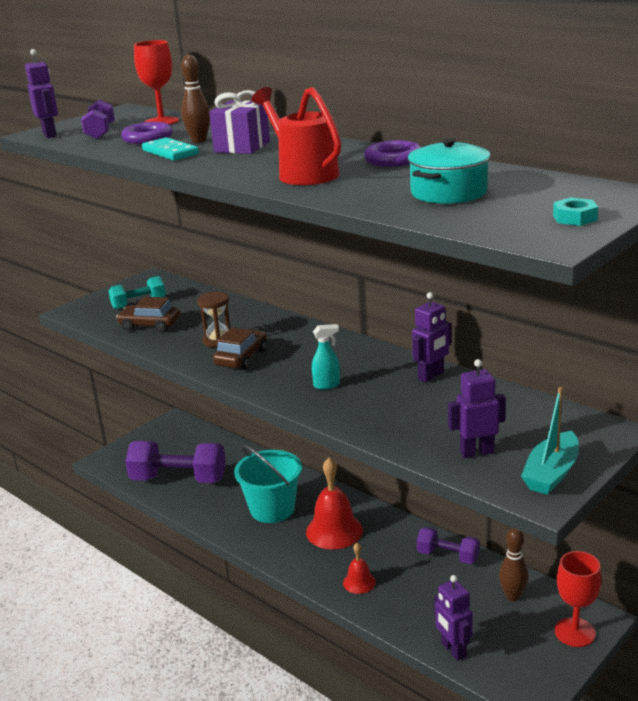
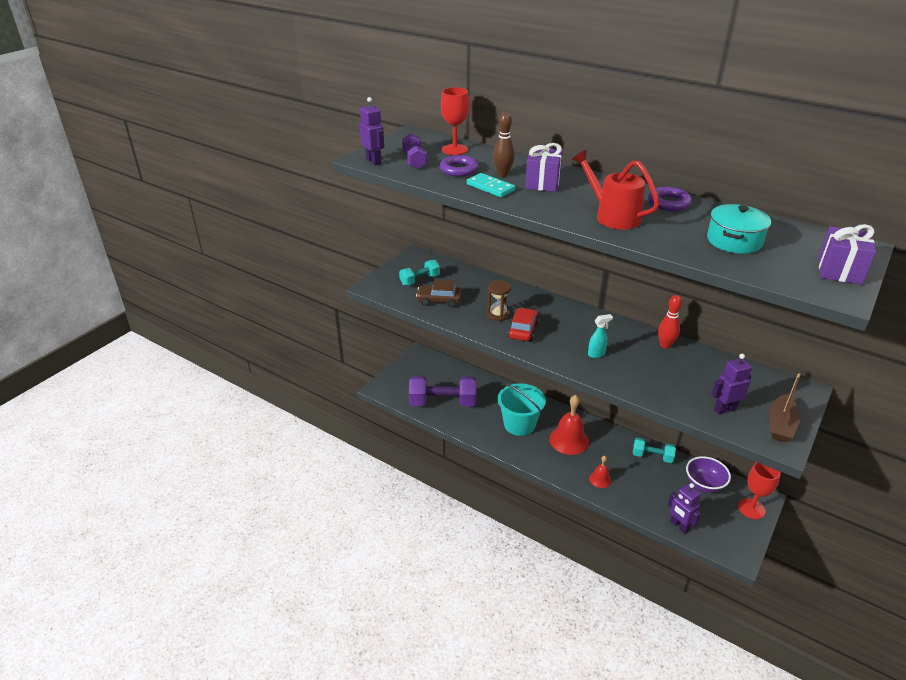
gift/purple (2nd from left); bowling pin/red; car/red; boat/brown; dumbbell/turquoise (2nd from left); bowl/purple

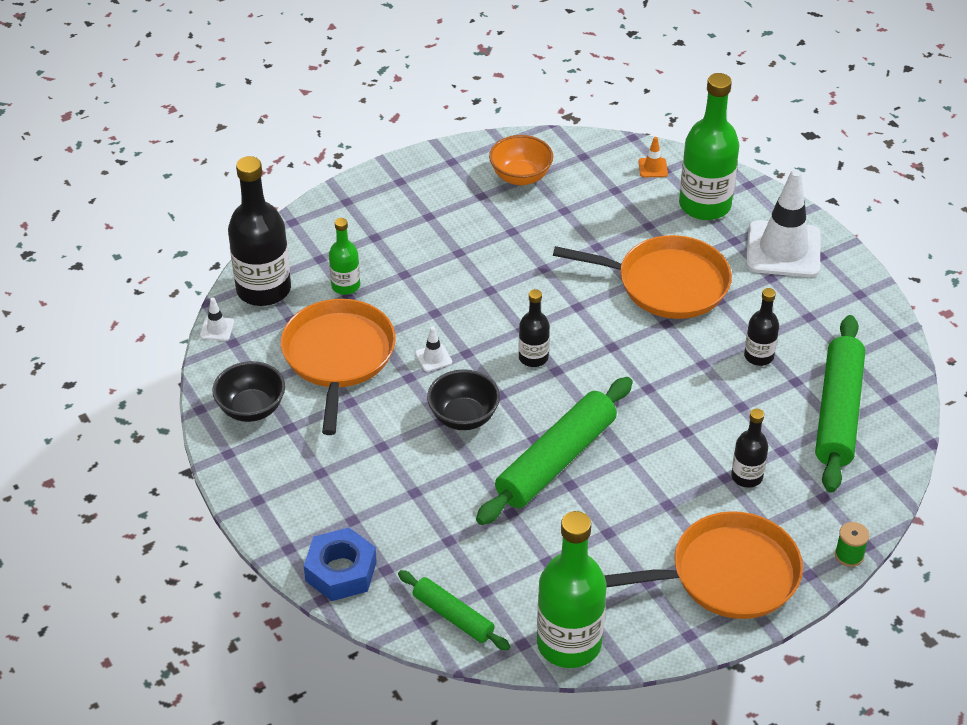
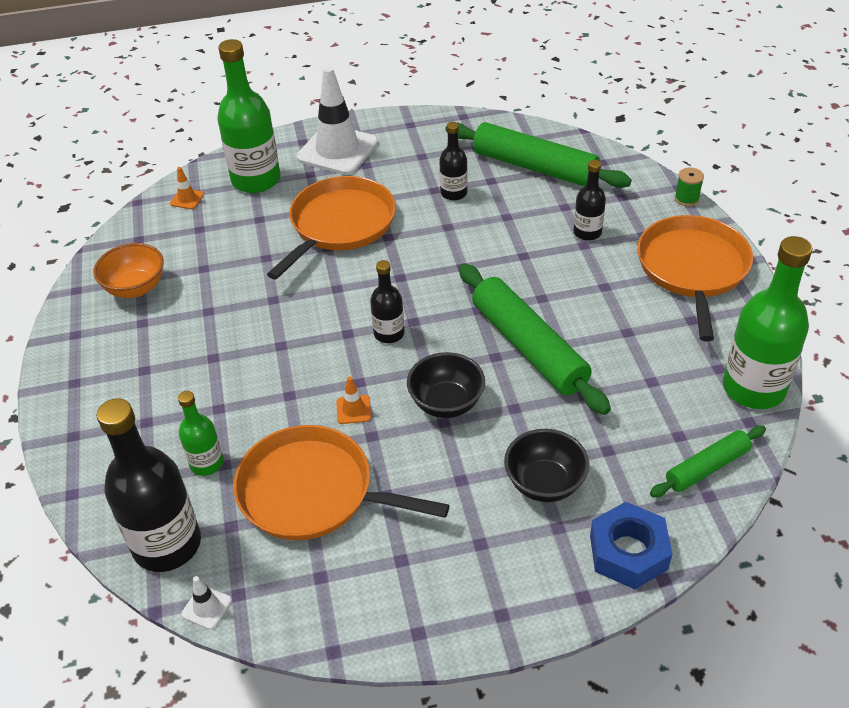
traffic cone/orange (2nd from left); bowl/black (2nd from left)

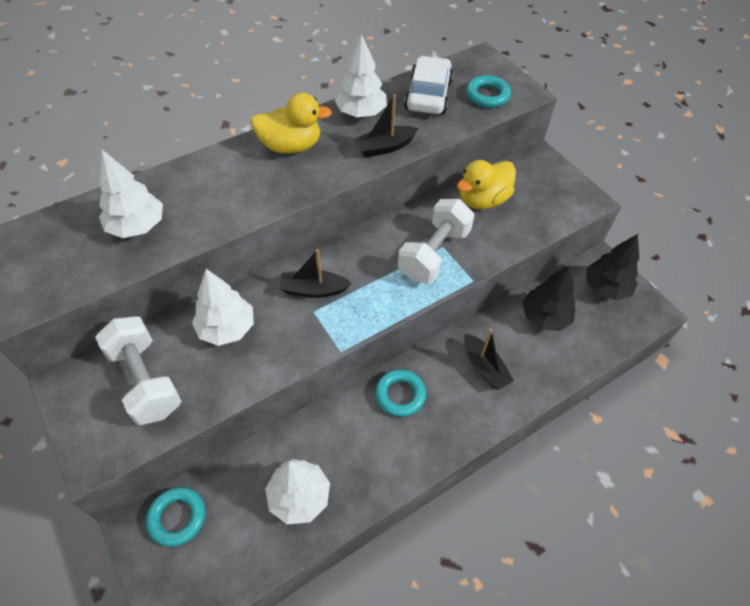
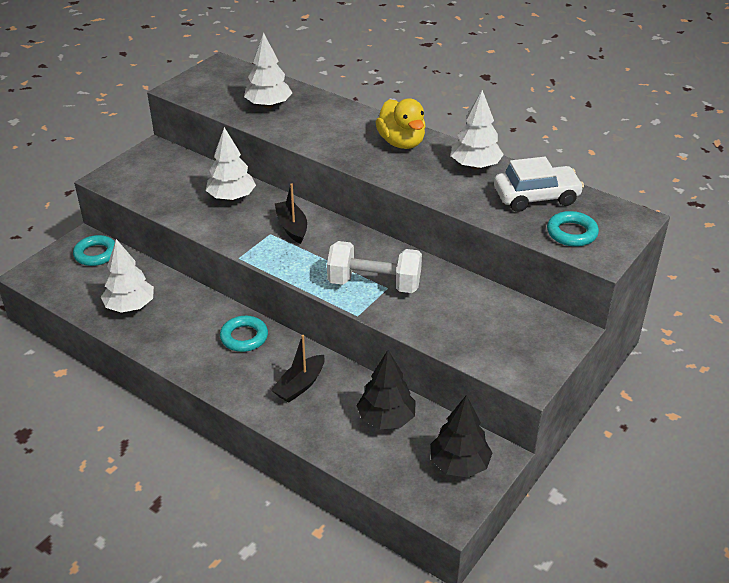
boat/black (2nd from left in the first image); duck/yellow (2nd from left in the first image); dumbbell/white (1st from left in the first image)

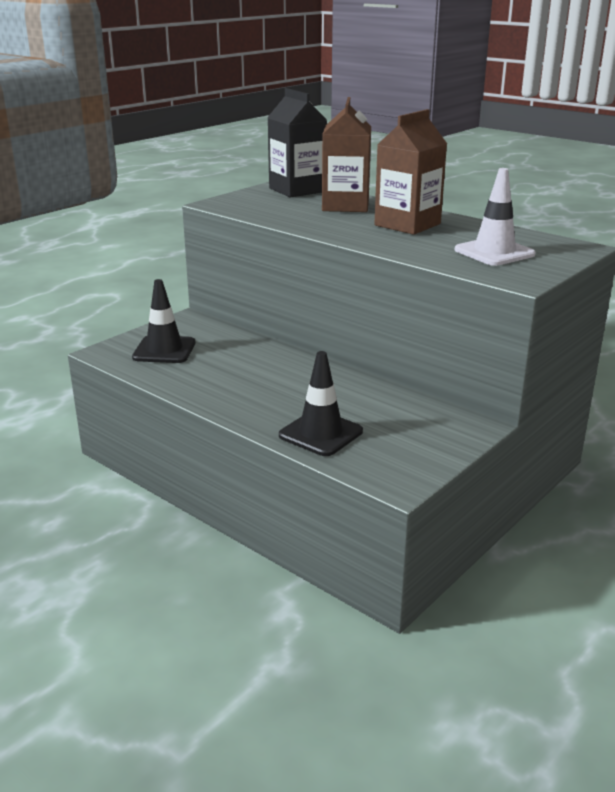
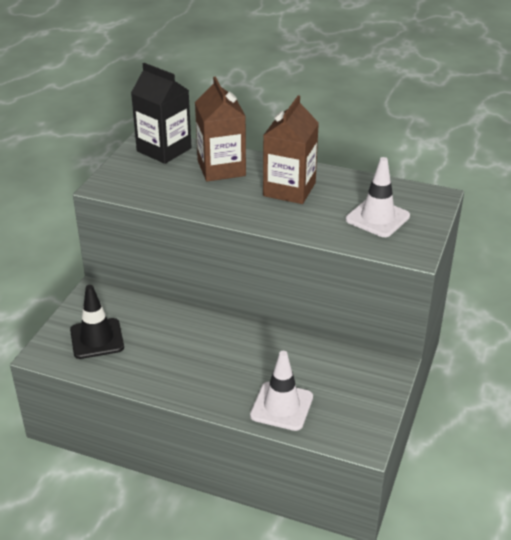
traffic cone/white (1st from left)

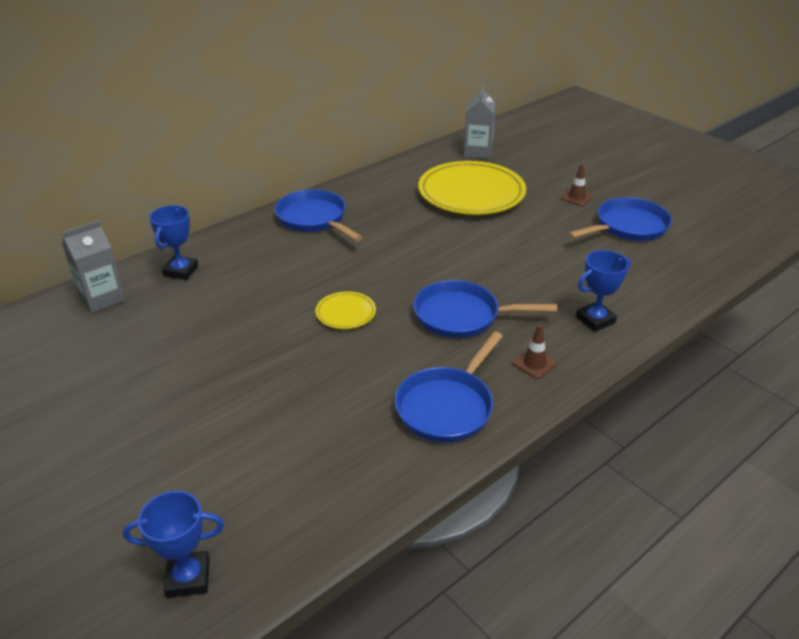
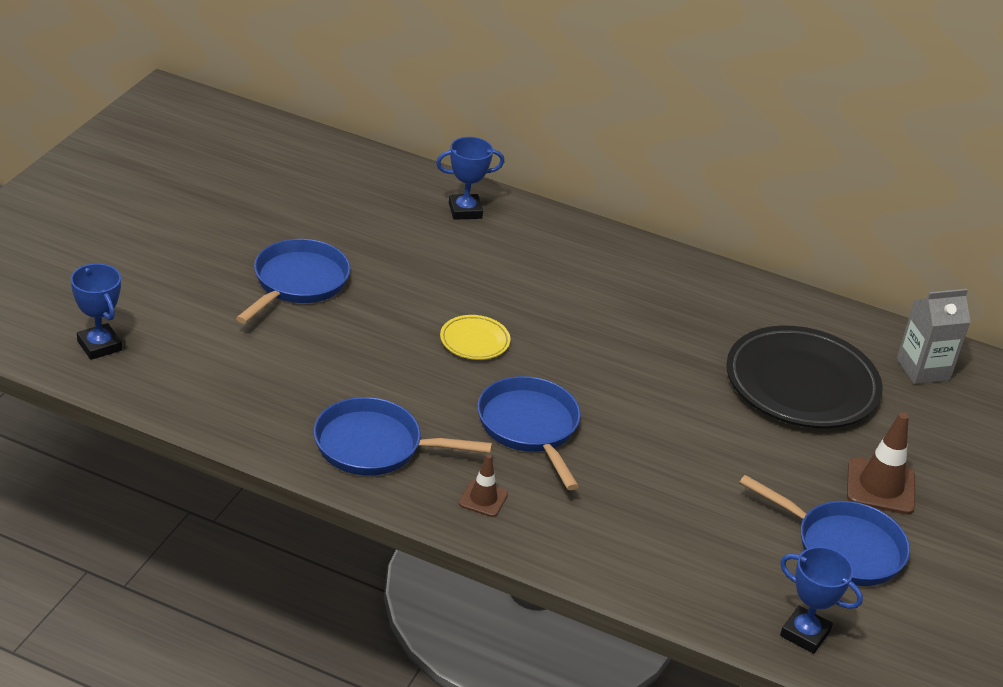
plate/black; traffic cone/brown (2nd from left); pan/blue (1st from left); carton/grey (1st from left in the first image); trophy/blue (3rd from left)

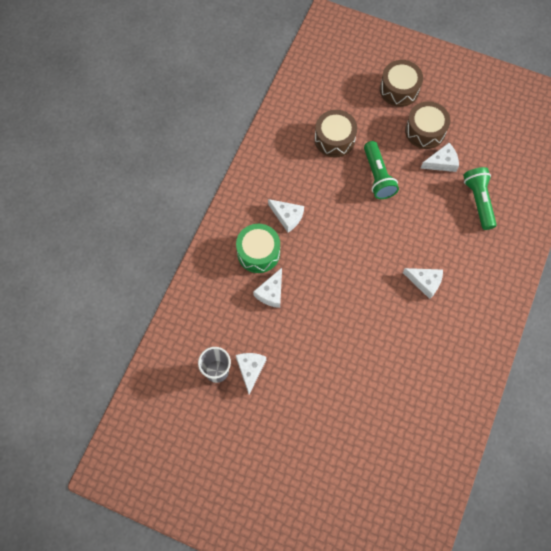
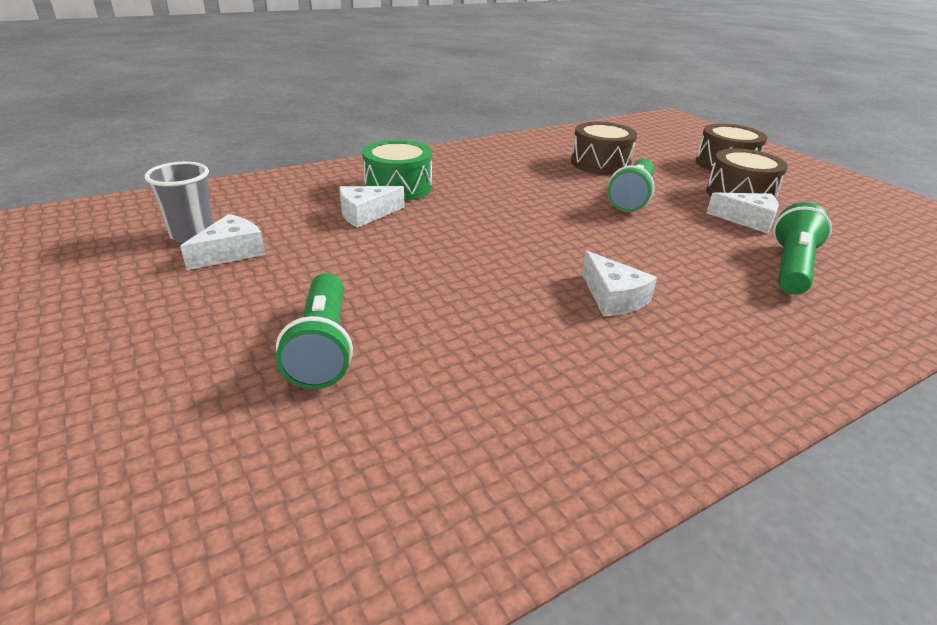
cheese/white (3rd from left in the first image); flashlight/green (1st from left)

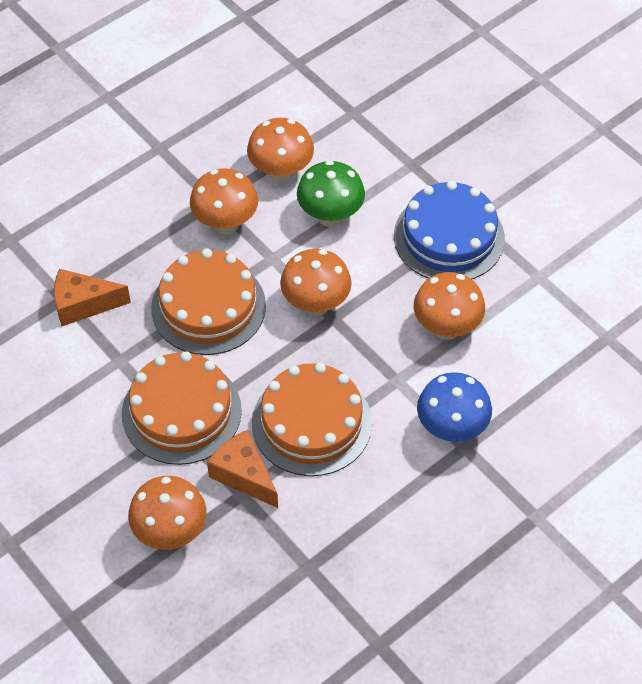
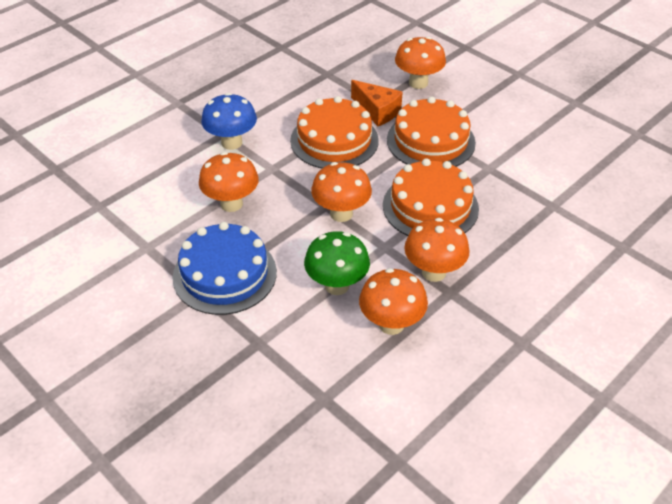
cheese/orange (1st from left in the first image)

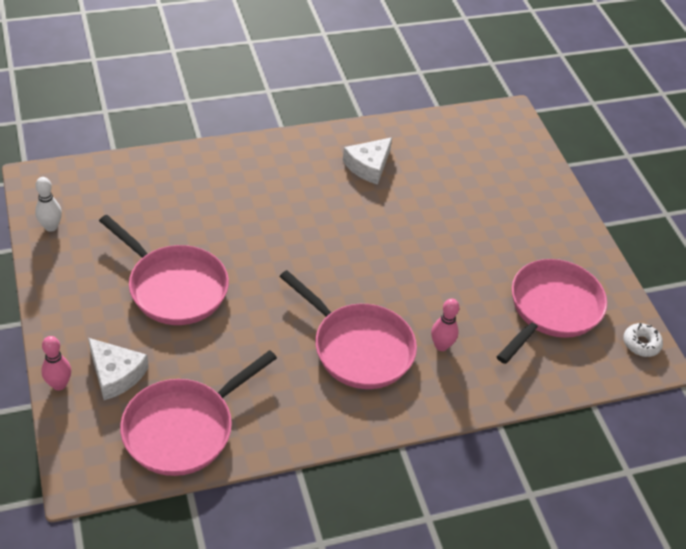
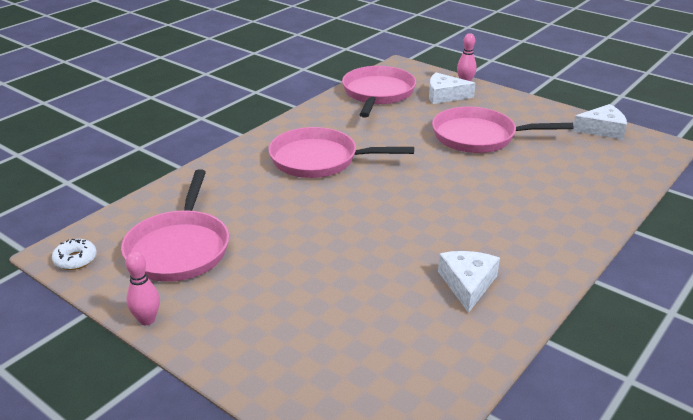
cheese/white (3rd from left); bowling pin/pink (1st from left)

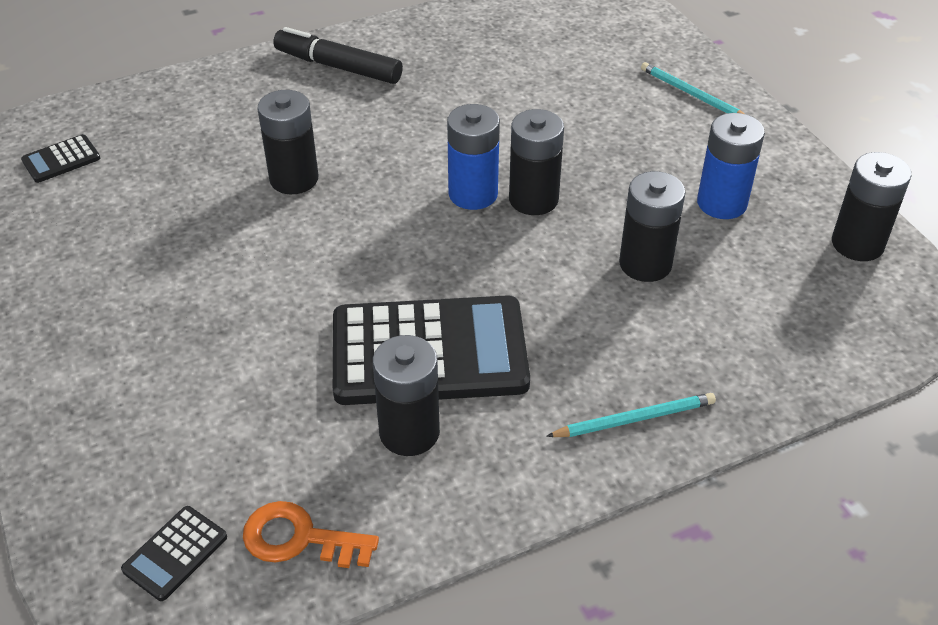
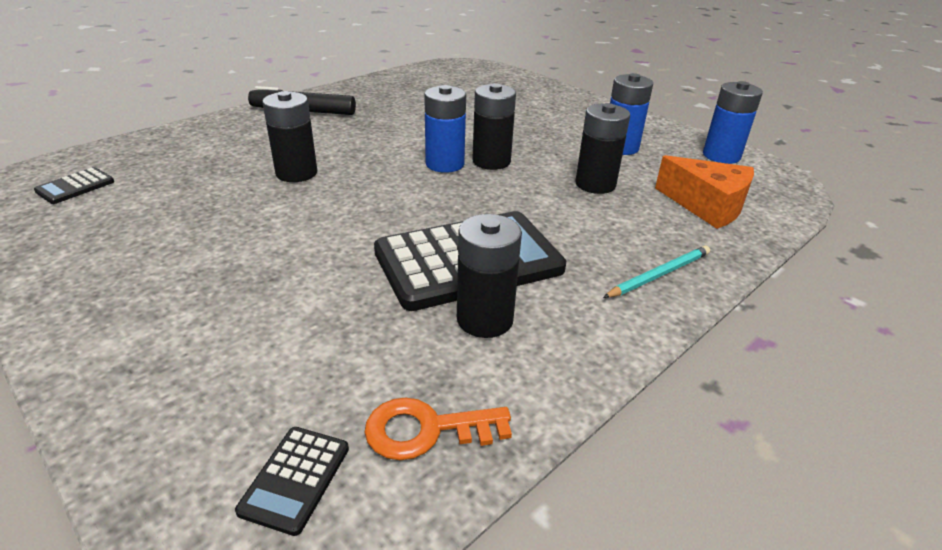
pencil/turquoise (2nd from left in the first image); battery/blue (3rd from left); cheese/orange

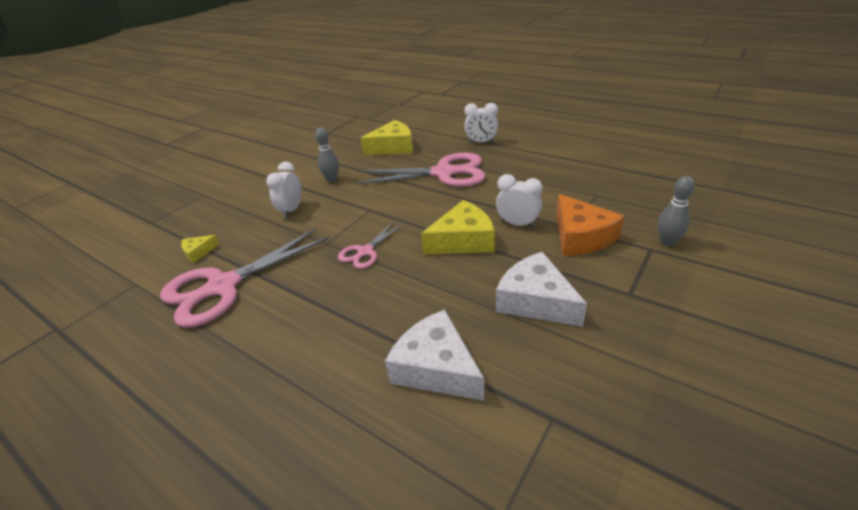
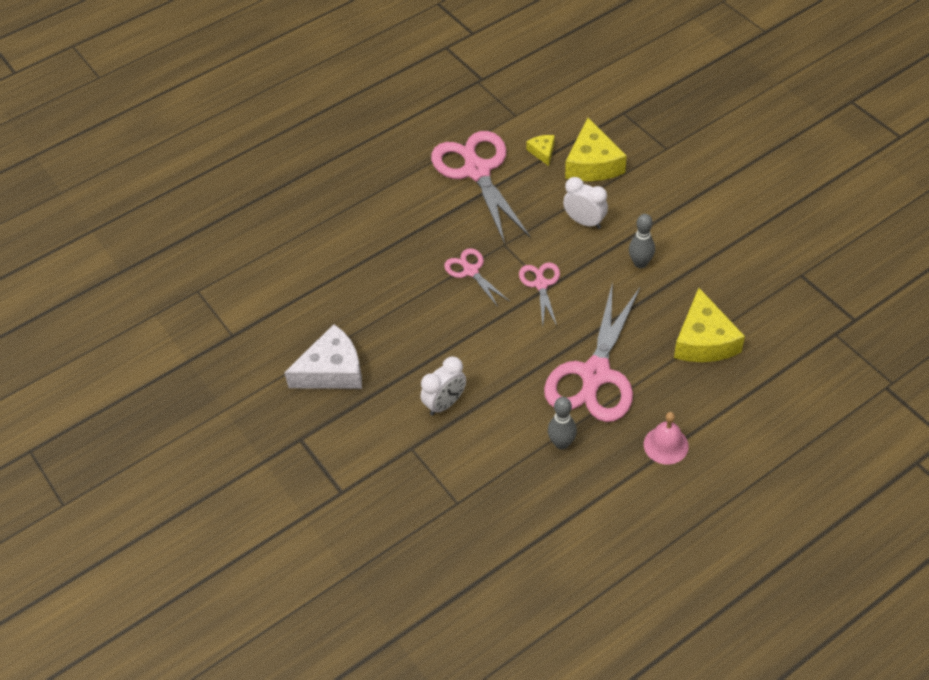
bell/pink; bowling pin/grey (1st from left); cheese/orange; cheese/yellow (2nd from left); cheese/white (1st from left in the first image); scissors/pink (3rd from left)

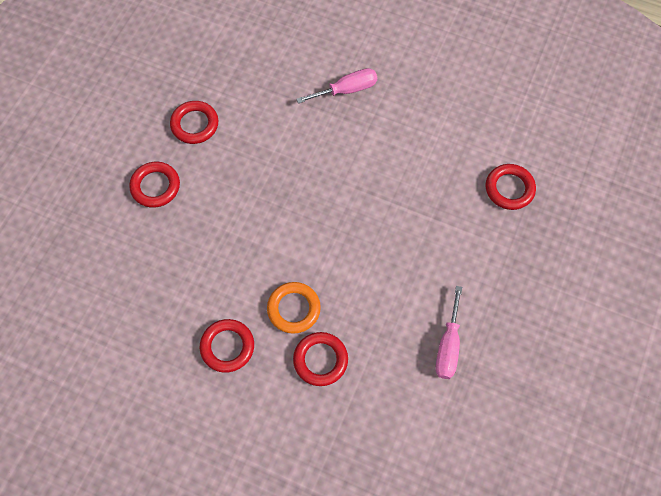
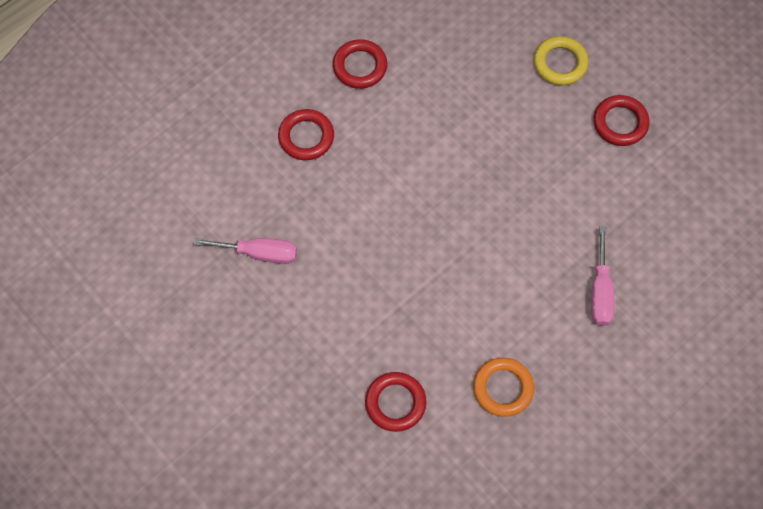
ring/yellow; ring/orange; screwdriver/pink (1st from left)

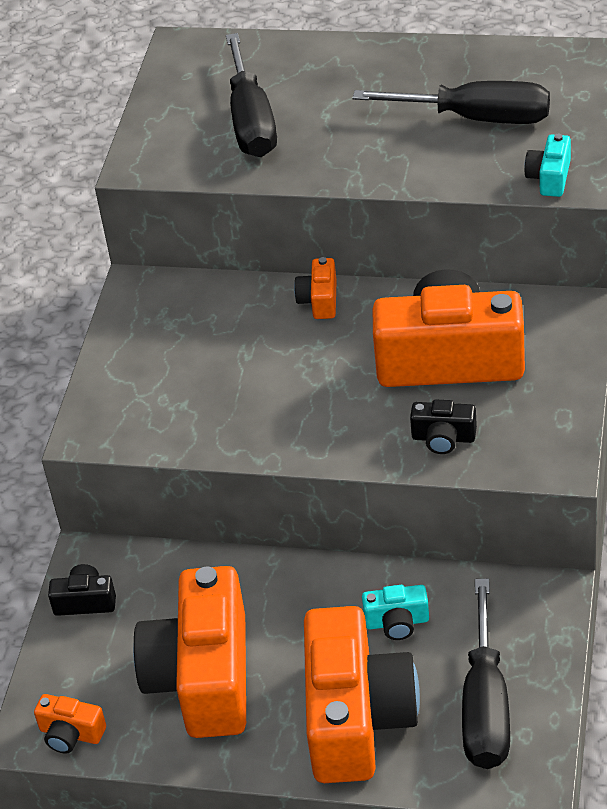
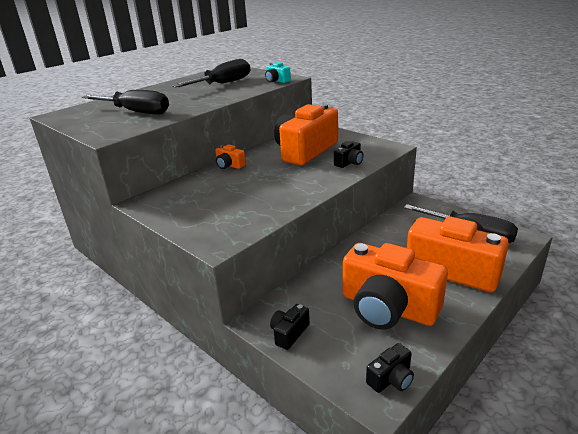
camera/turquoise (1st from left in the first image); camera/black (3rd from left)

